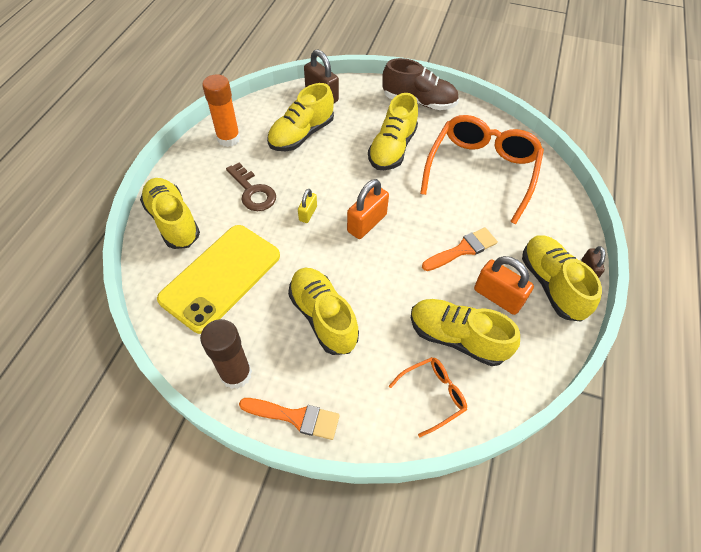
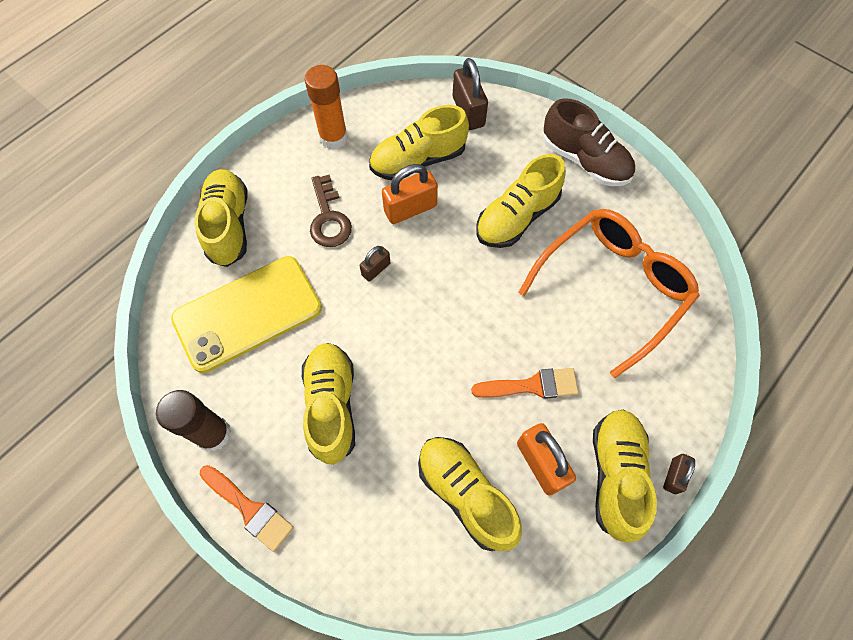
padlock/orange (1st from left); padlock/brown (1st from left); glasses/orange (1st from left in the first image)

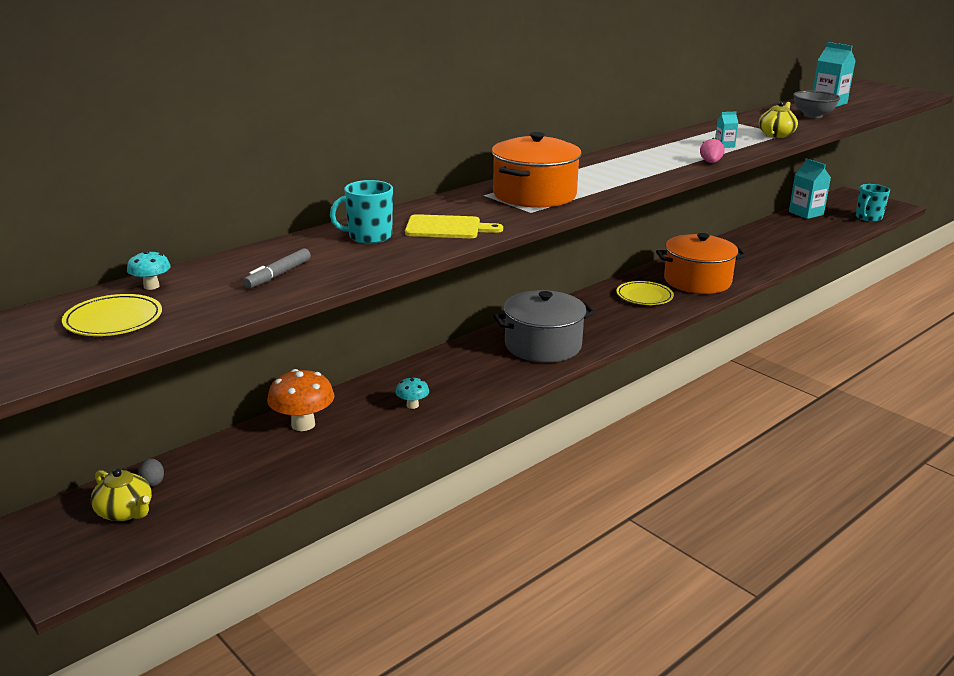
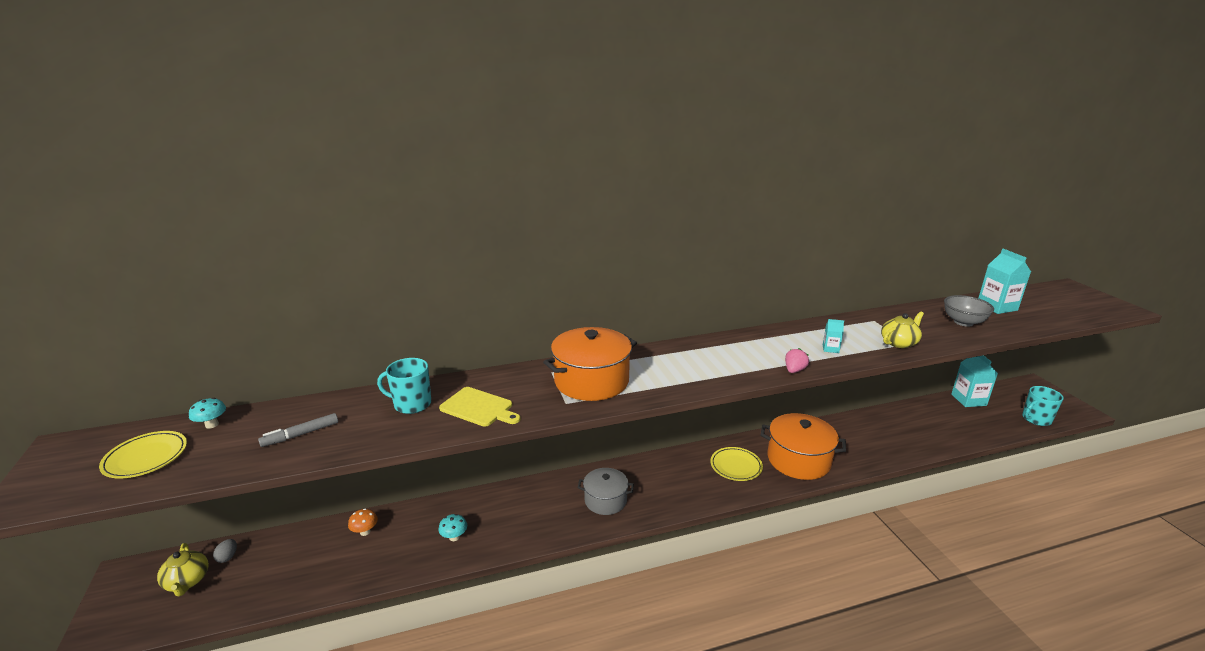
pot/grey; mushroom/orange

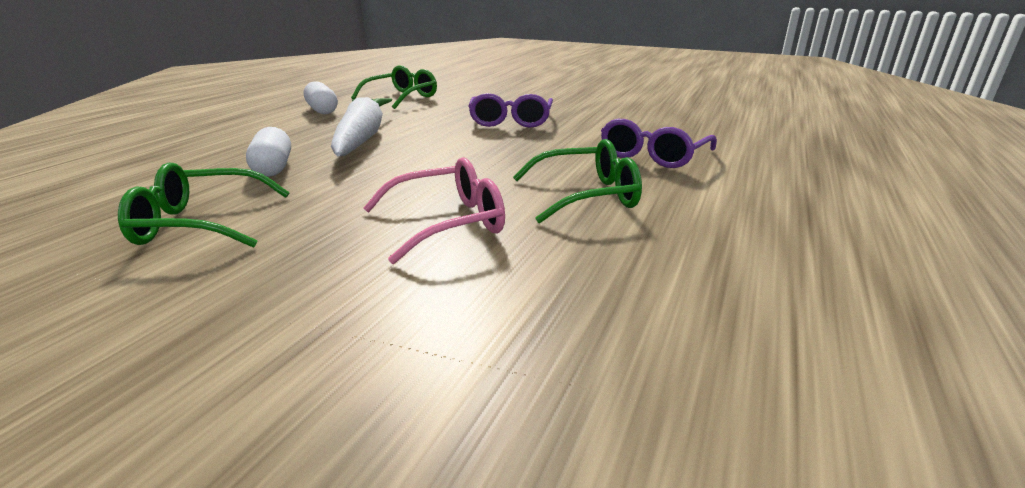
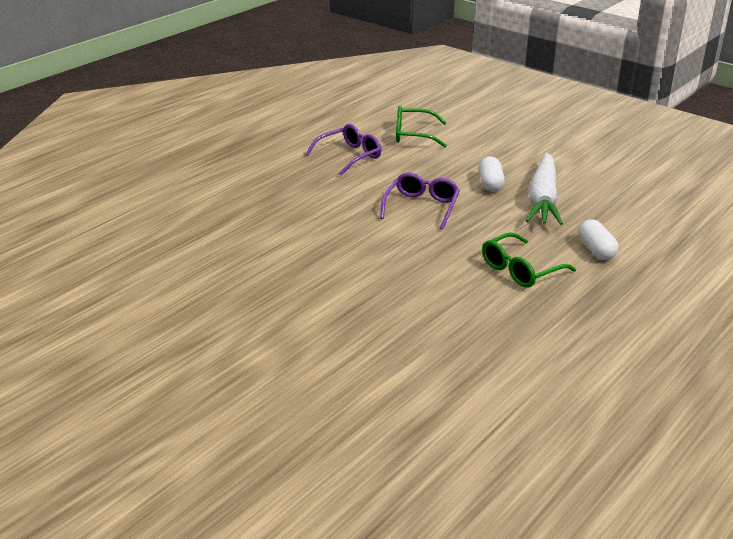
capsule/white (1st from left); glasses/pink; glasses/green (1st from left in the first image)

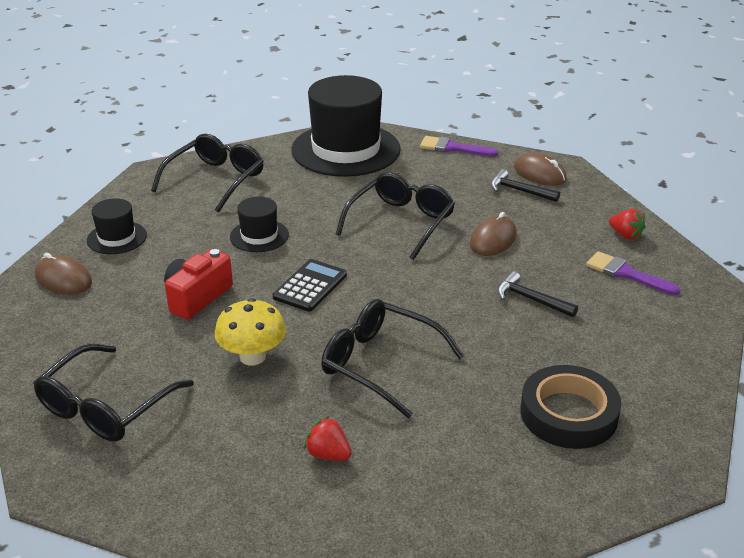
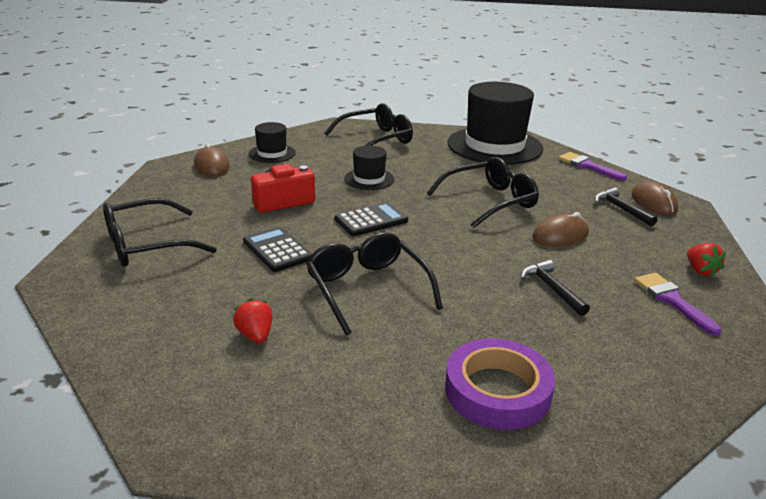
calculator/black (1st from left); tape/purple

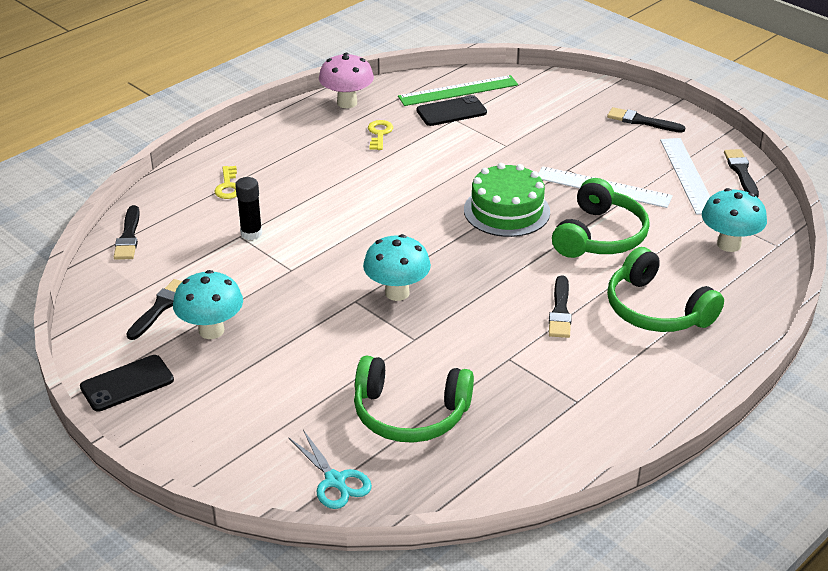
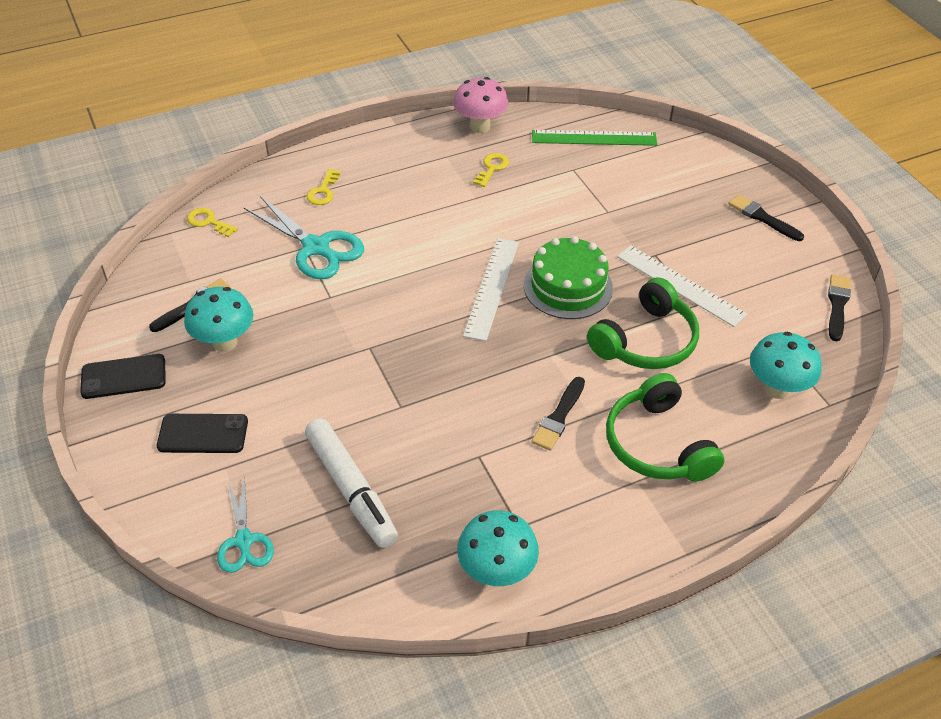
phone/black (2nd from left); ruler/white (1st from left); scissors/turquoise (2nd from left); key/yellow (1st from left); mushroom/turquoise (2nd from left); marker/white

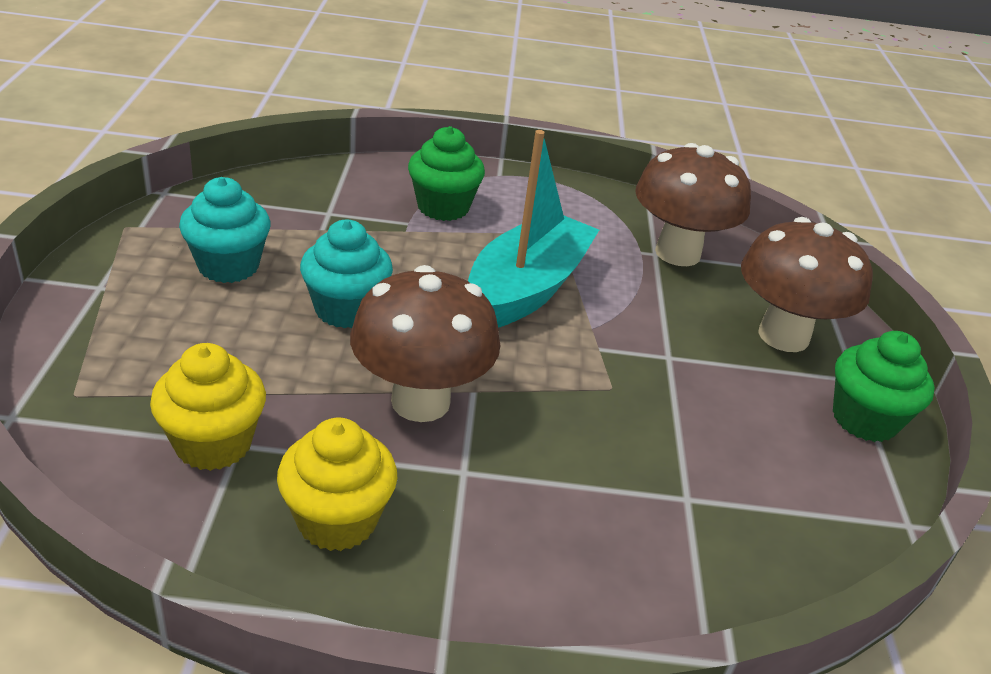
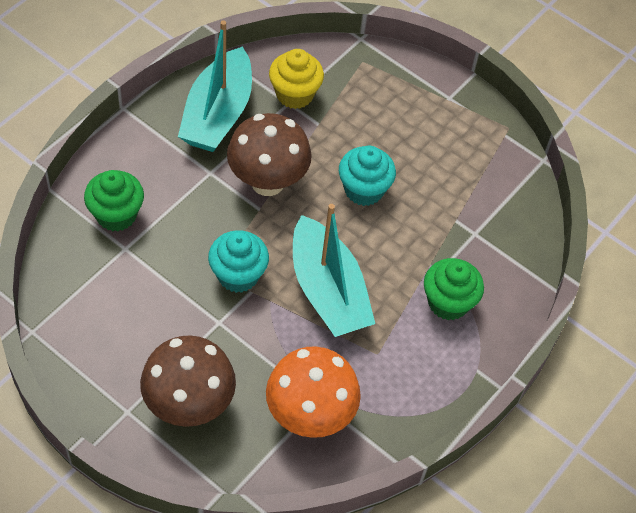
mushroom/orange; cupcake/turquoise (1st from left); cupcake/green (1st from left); boat/turquoise (1st from left)

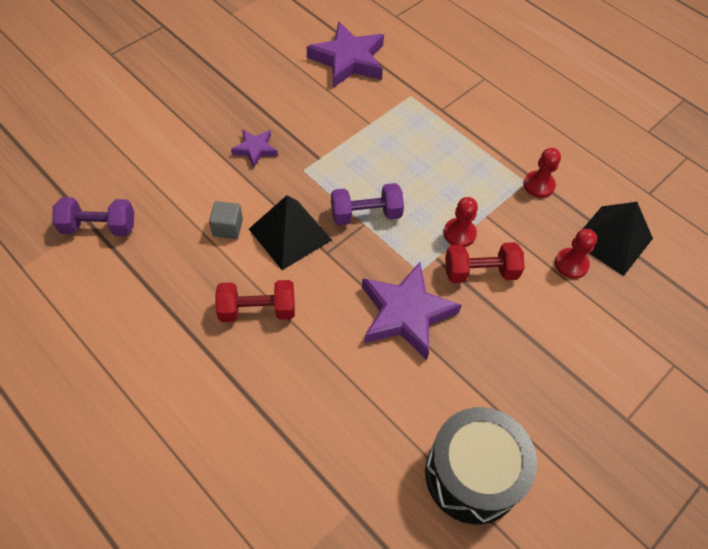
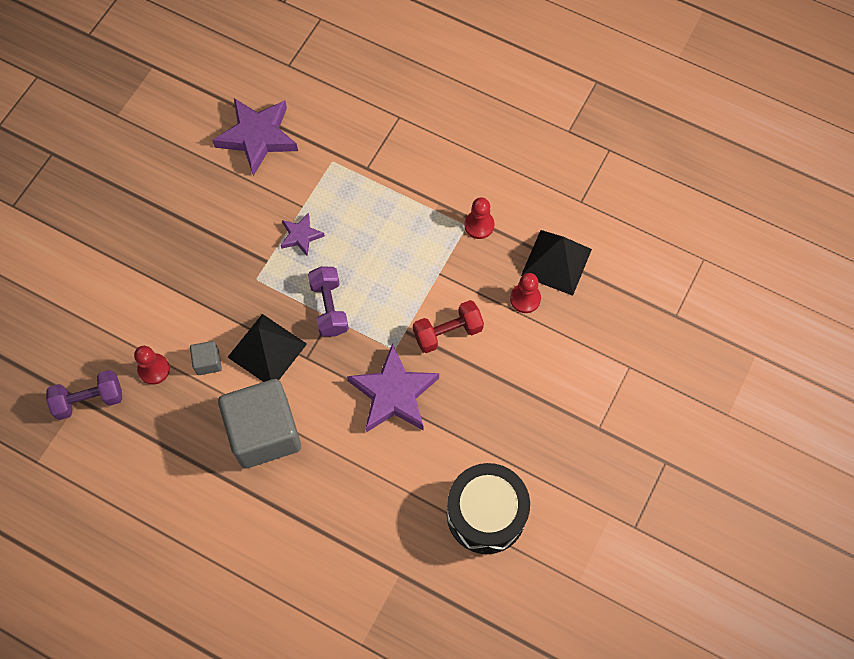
star/purple (2nd from left); dumbbell/purple (2nd from left); pawn/red (1st from left); cube/grey (2nd from left)

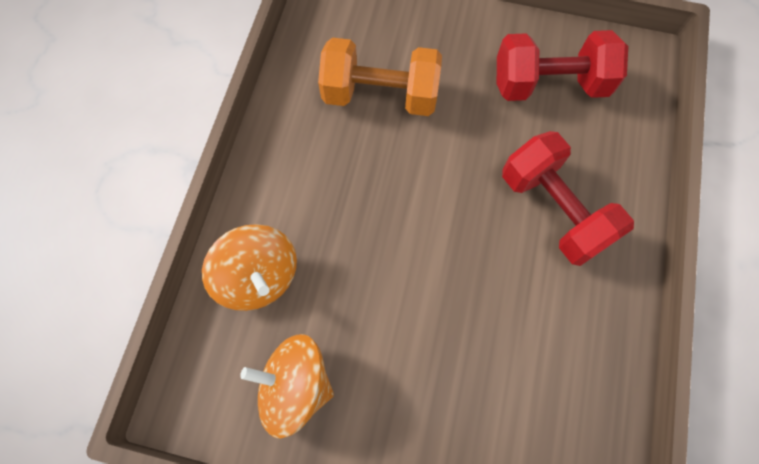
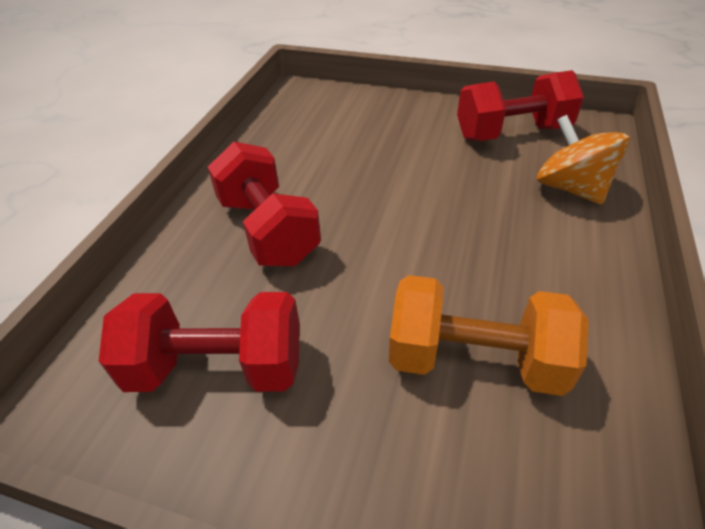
dumbbell/red (3rd from left)

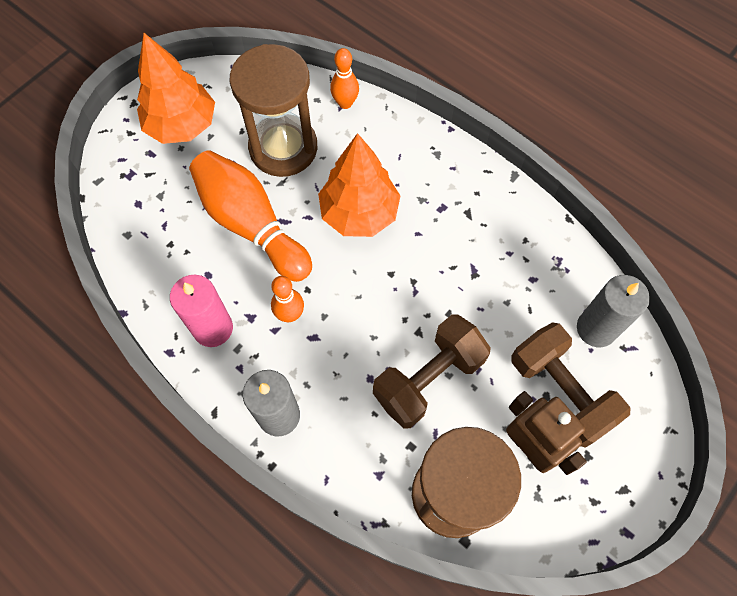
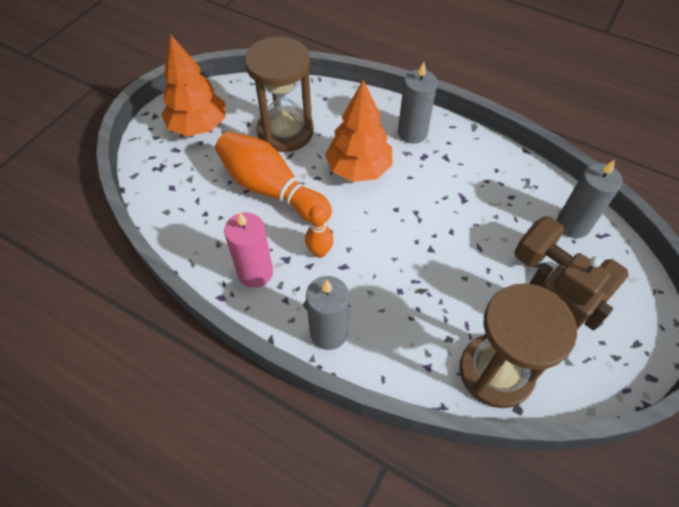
bowling pin/orange (3rd from left in the first image); dumbbell/brown (1st from left in the first image); candle/grey (2nd from left)

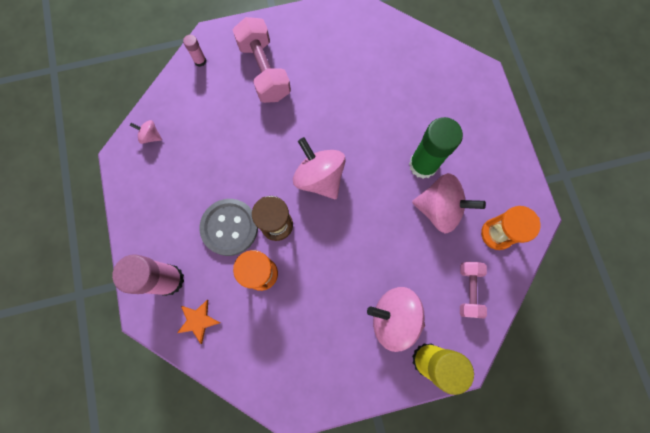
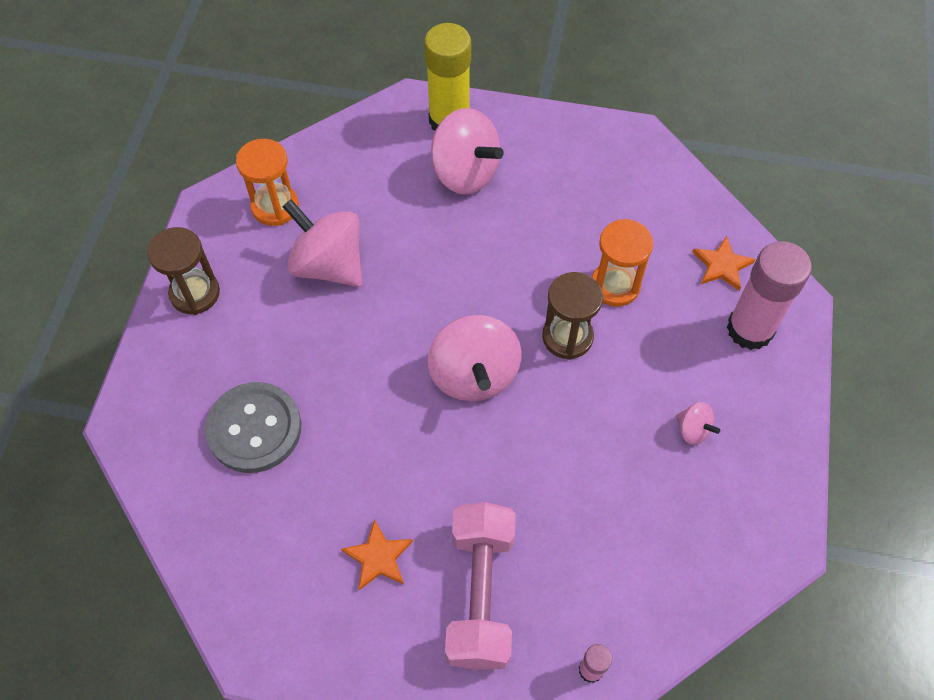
glue stick/green; spinning top/pink (4th from left); button/grey; dumbbell/pink (2nd from left in the first image); hourglass/brown (1st from left); star/orange (1st from left)

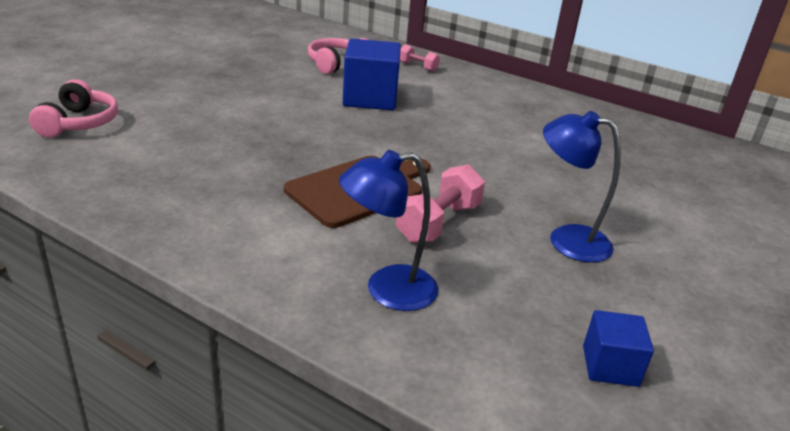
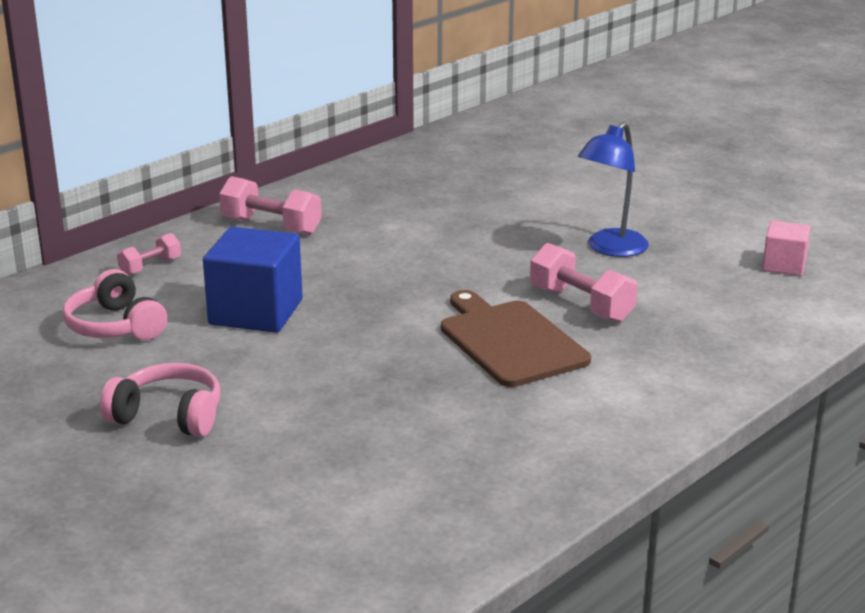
headphones/pink (2nd from left); lamp/blue (1st from left in the first image); cube/pink; dumbbell/pink (2nd from left)

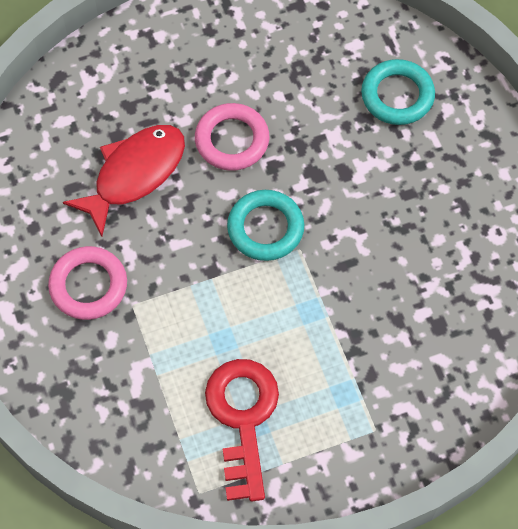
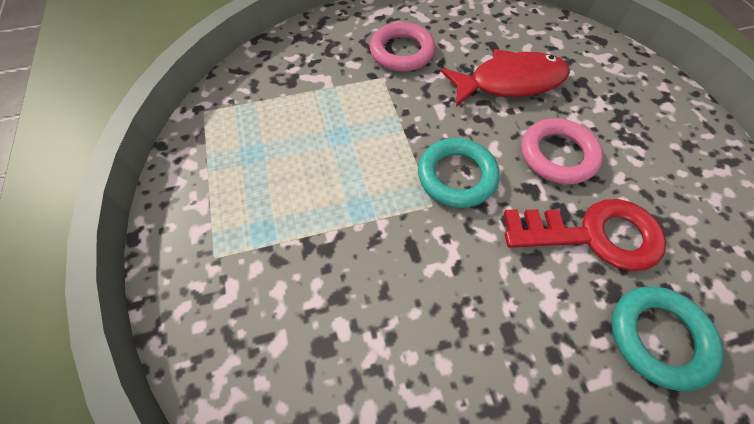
fish/red; key/red

